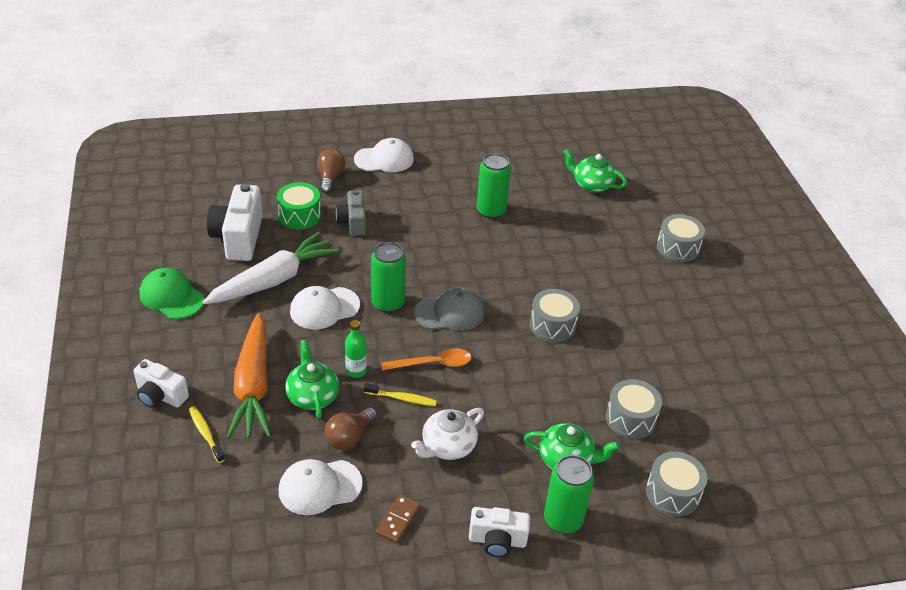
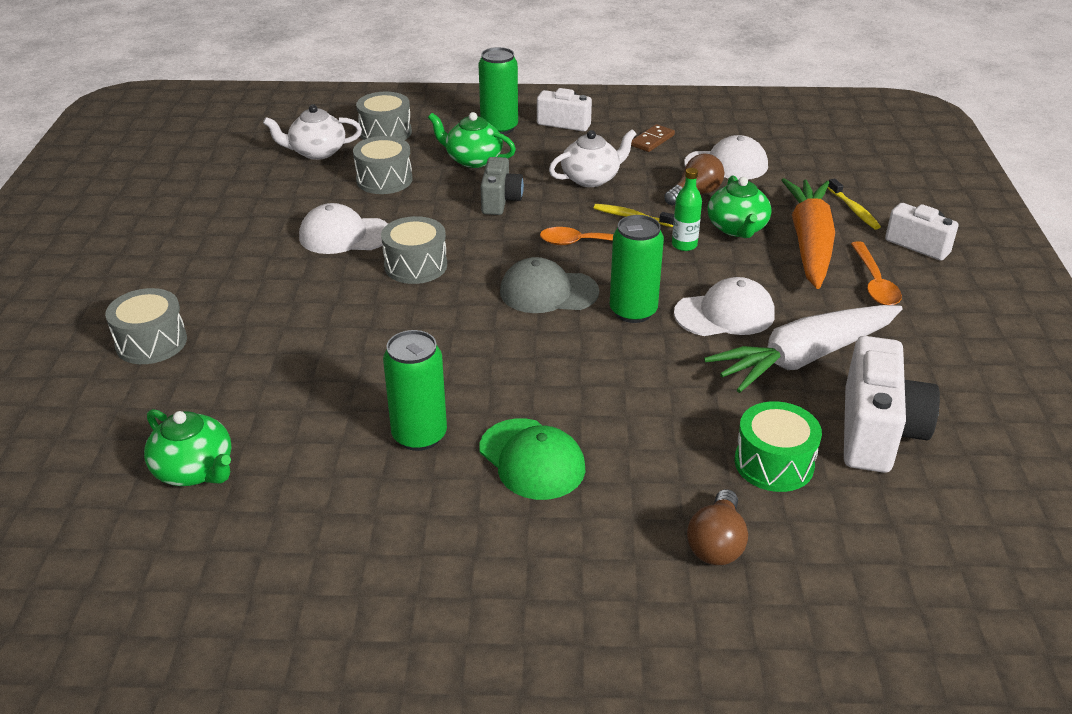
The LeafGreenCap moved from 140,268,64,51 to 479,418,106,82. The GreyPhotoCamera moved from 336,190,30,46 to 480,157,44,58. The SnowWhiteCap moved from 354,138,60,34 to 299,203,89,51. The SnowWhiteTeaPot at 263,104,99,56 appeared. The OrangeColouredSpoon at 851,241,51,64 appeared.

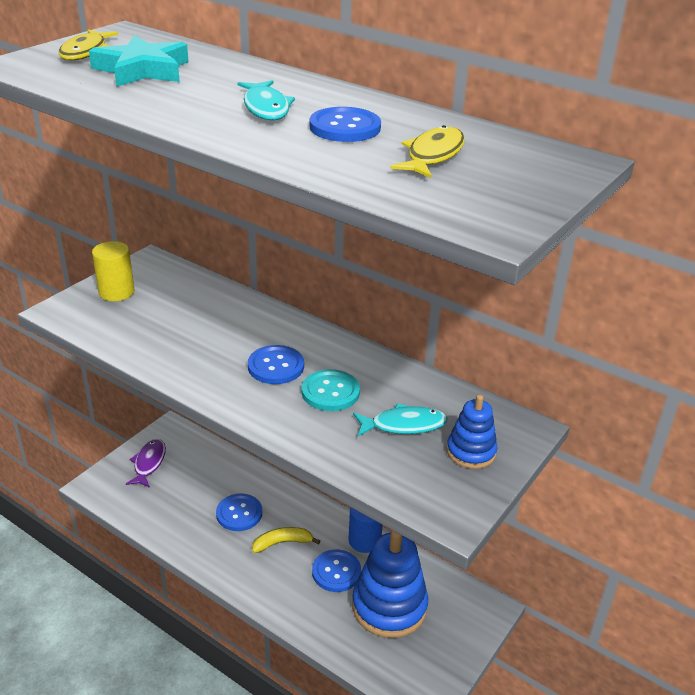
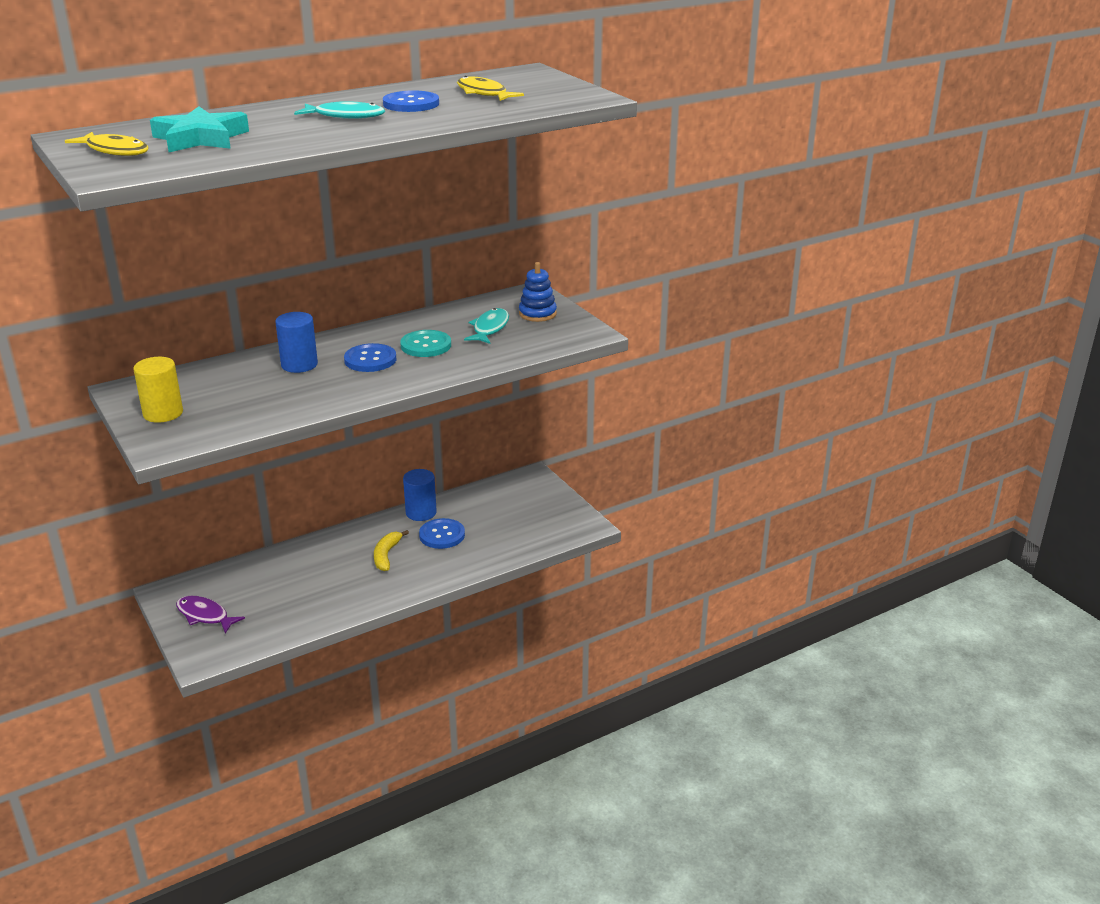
The BlueButton at 216,493,46,38 disappeared. The BlueStackingToy at 352,531,76,107 disappeared. The BlueCylinderShape at 275,312,43,61 appeared.

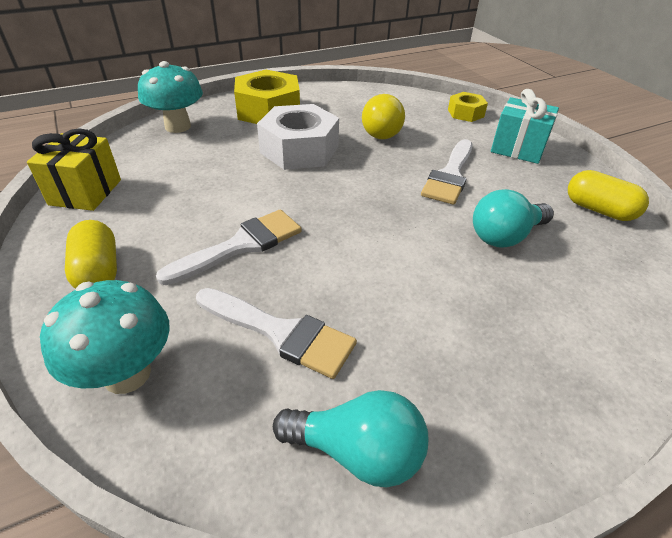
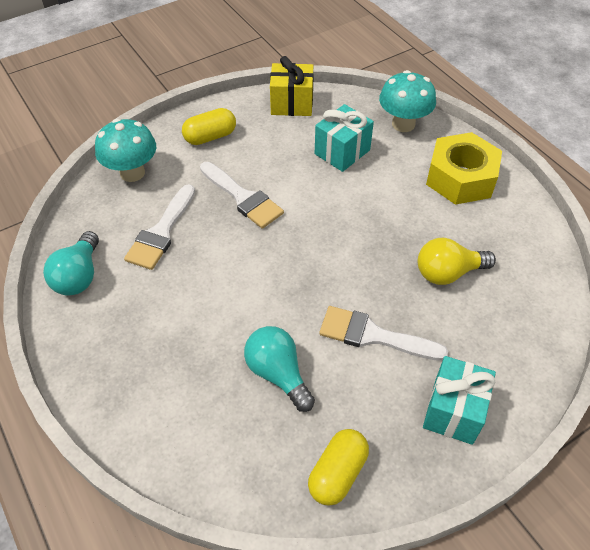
The SnowWhiteHexNut at 257,104,82,66 disappeared. The BrightYellowHexNut at 448,92,40,30 disappeared. The TealPresent at 315,104,59,68 appeared.

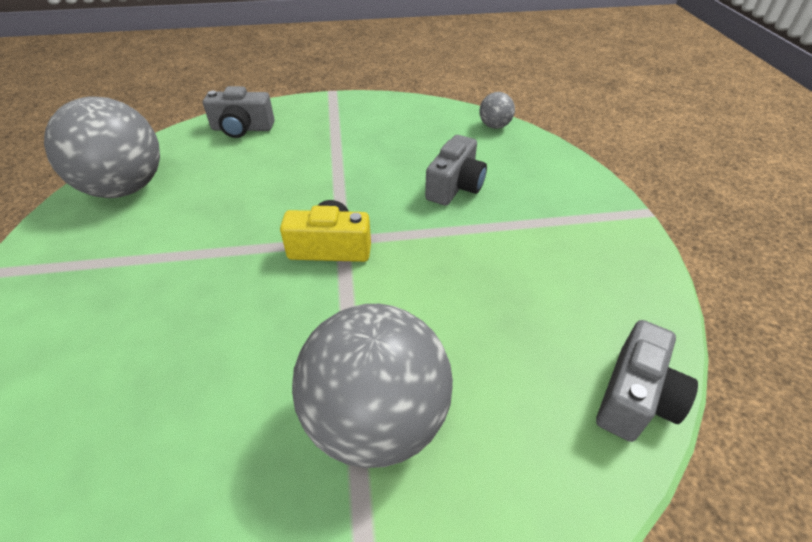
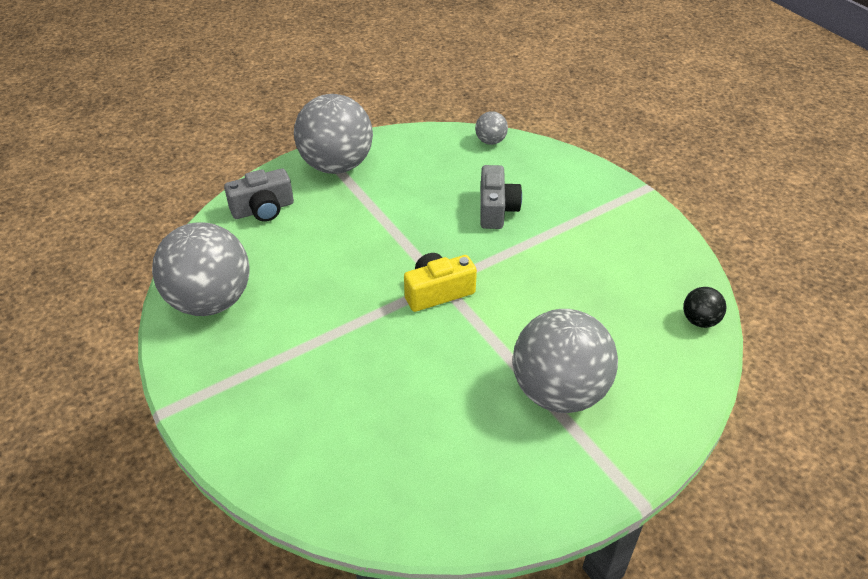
The GreyPhotoCamera at 596,320,102,122 was replaced by the JetBlackSphere at 683,287,44,41. The GreySphere at 294,94,79,80 appeared.

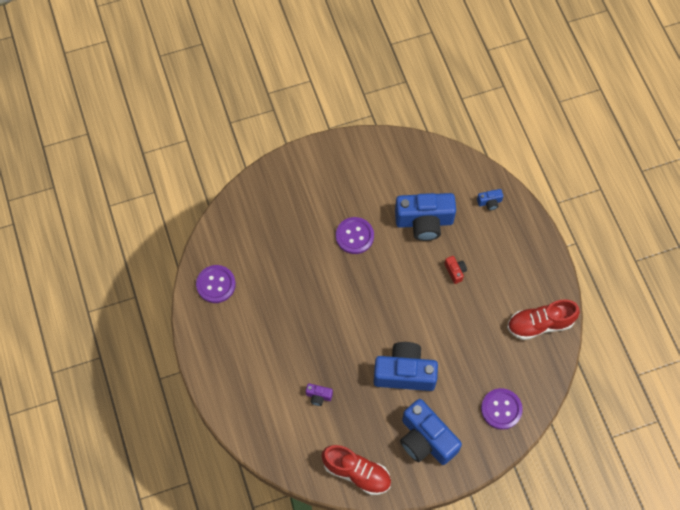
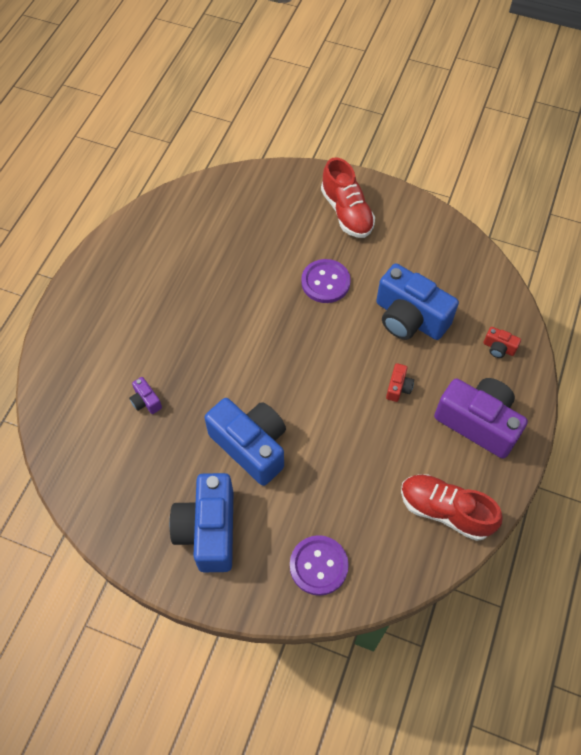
The VioletButton at 196,265,40,38 disappeared. The RedLaceUpShoe moved from 321,445,70,50 to 321,157,54,81. The BluePhotoCamera at 477,189,26,21 became the RedPhotoCamera at 483,327,38,31. The VioletPhotoCamera at 434,378,94,81 appeared.

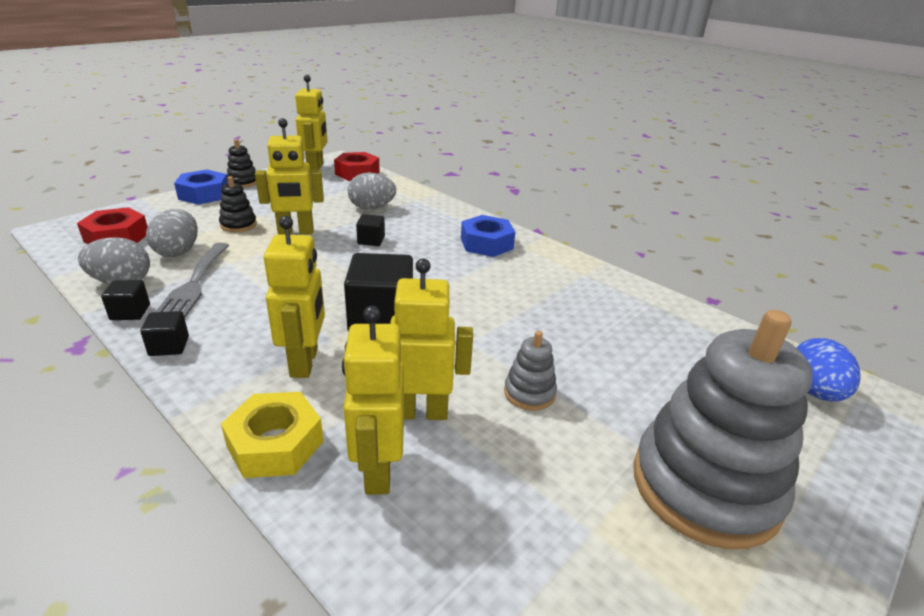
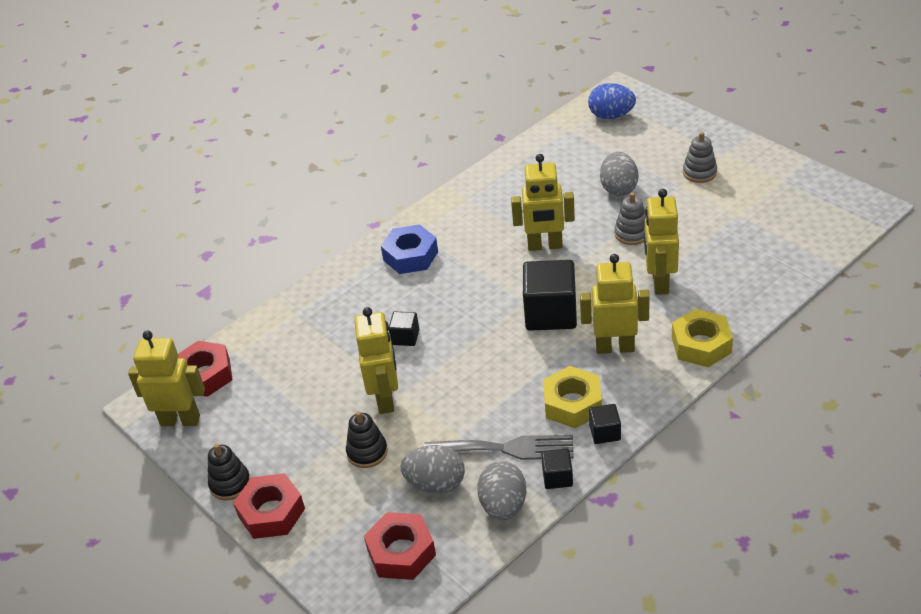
The BlueHexNut at 174,170,54,35 became the RedHexNut at 233,473,72,66. The BrightYellowToyRobot moved from 342,306,62,189 to 511,154,64,97. The GreyToyEgg moved from 348,173,48,36 to 600,152,38,44. The GreyStackingToy at 633,310,180,239 changed to 0.43 times the size. The BrightYellowHexNut at 543,366,59,62 appeared.

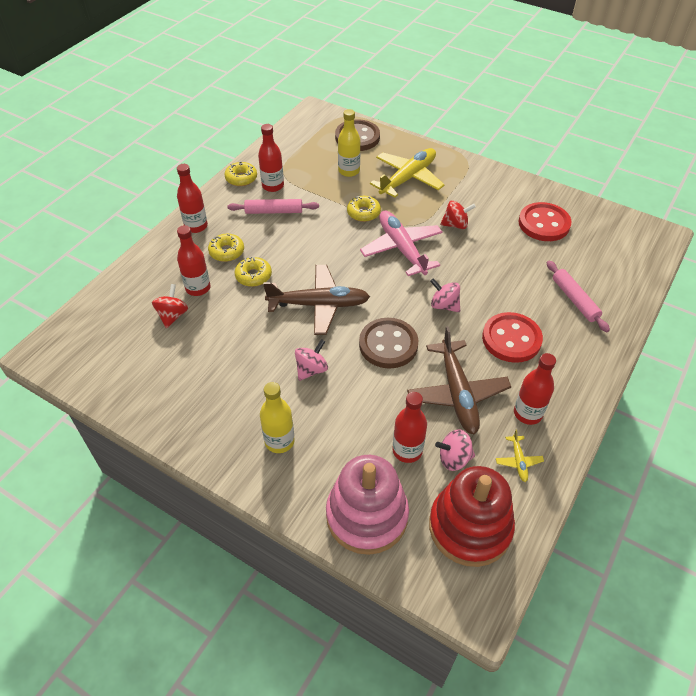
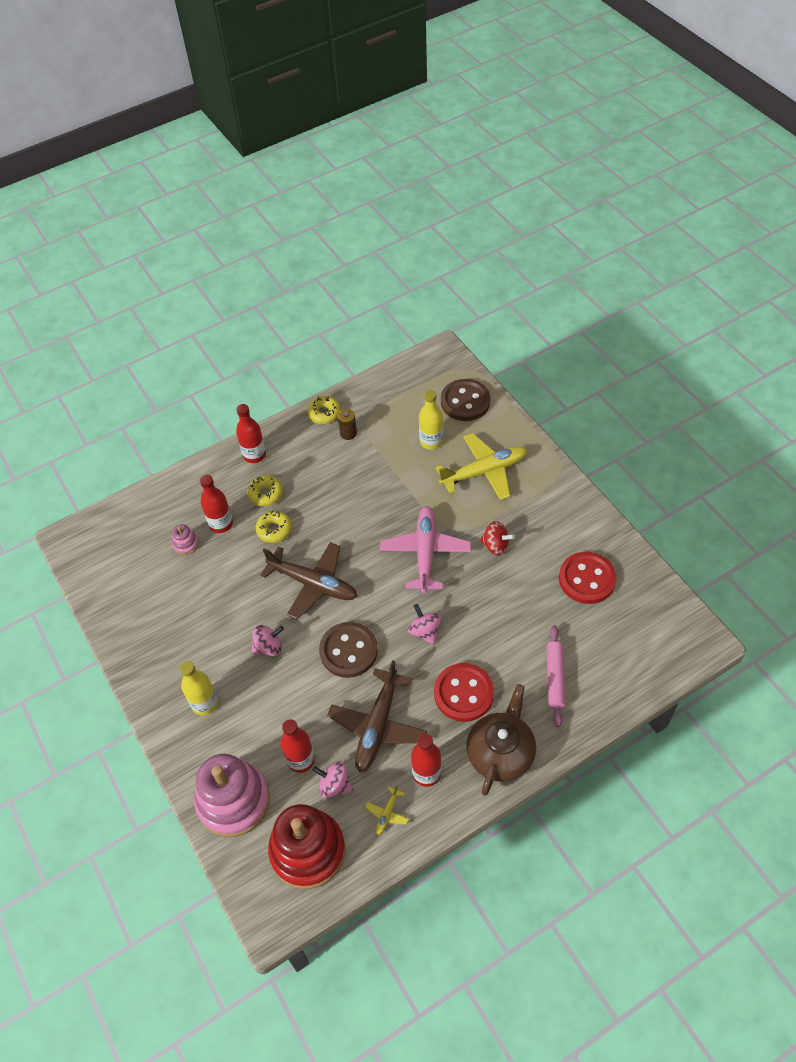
The RedWhirligig at 152,284,36,44 was replaced by the PinkStackingToy at 172,524,27,31. The PinkRollingPin at 228,199,91,15 disappeared. The RedFlask at 258,124,26,68 was replaced by the BrownPowerCell at 338,409,19,31. The BrightYellowGlazedDonut at 347,196,34,26 disappeared. The BrownTeaPot at 466,684,70,112 appeared.

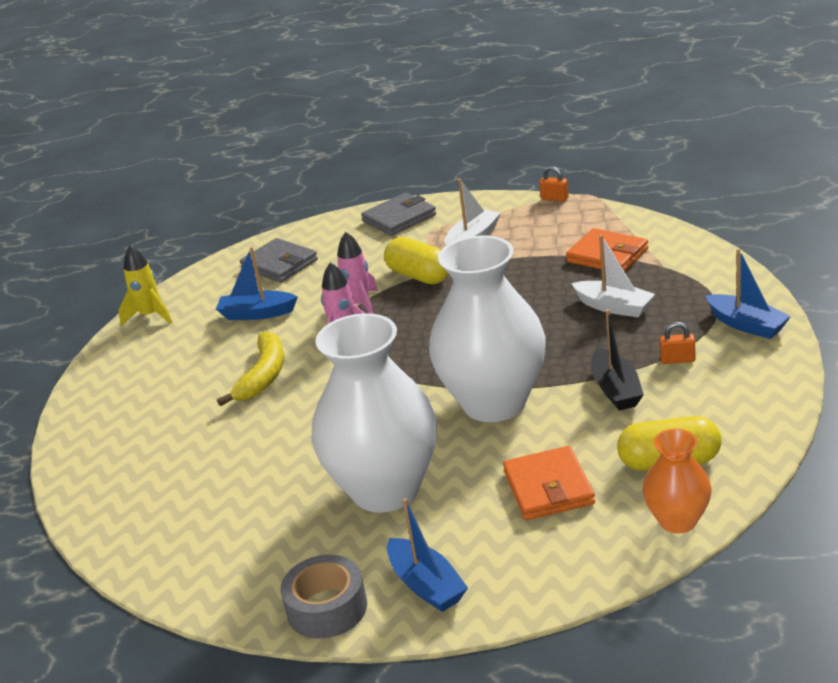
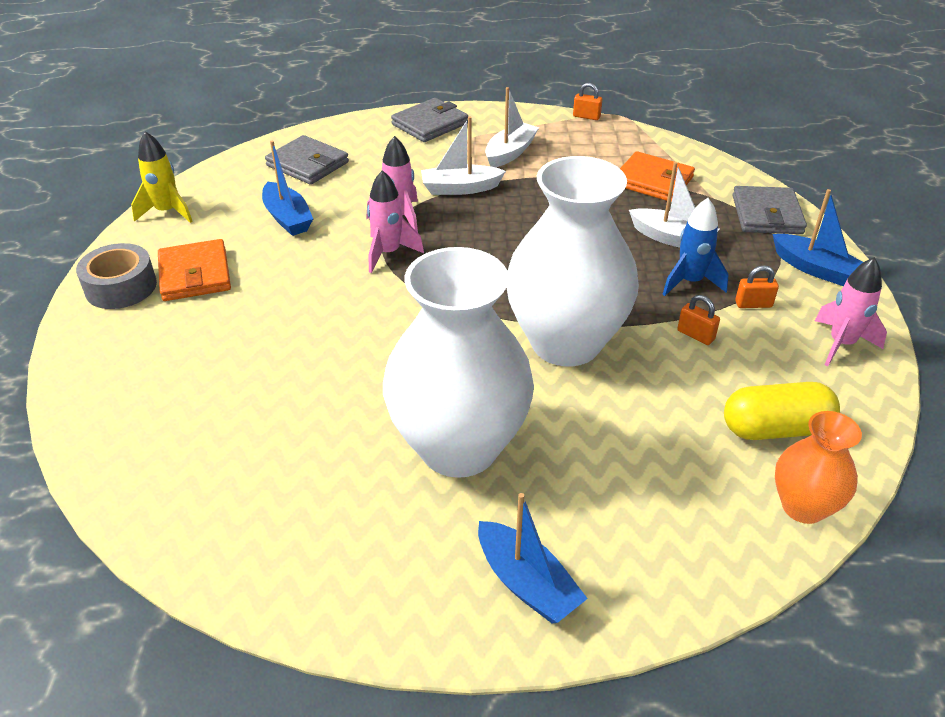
The BlueBoat at 216,247,82,73 turned 120 degrees counterclockwise. The BrightYellowToyBanana at 217,331,67,75 disappeared. The GreyTape moved from 281,555,86,84 to 76,243,81,66. The BrightYellowPill at 384,237,65,47 was replaced by the SnowWhiteBoat at 421,116,85,79. The OrangeColouredCardWallet moved from 503,446,92,74 to 158,239,73,62. The JetBlackBoat at 591,309,53,102 was replaced by the OrangeColouredPadlock at 677,295,43,50. The BlueSpaceship at 662,198,67,98 appeared. The GreyCardWallet at 732,186,75,48 appeared. The PinkSpaceship at 815,257,72,109 appeared.

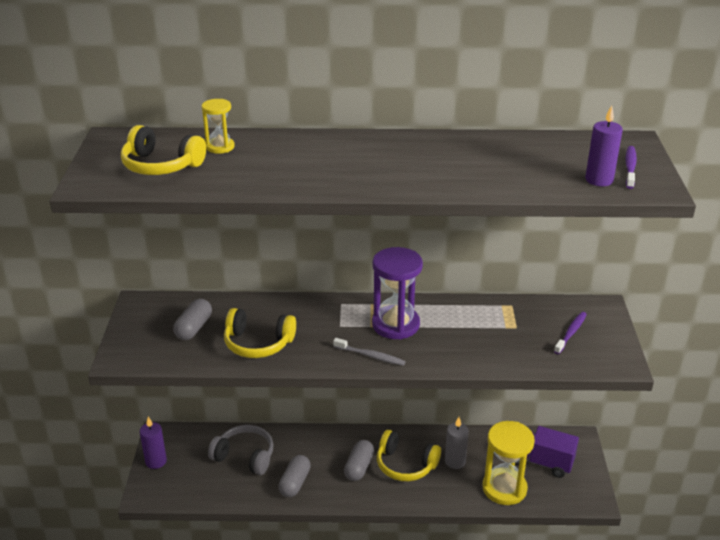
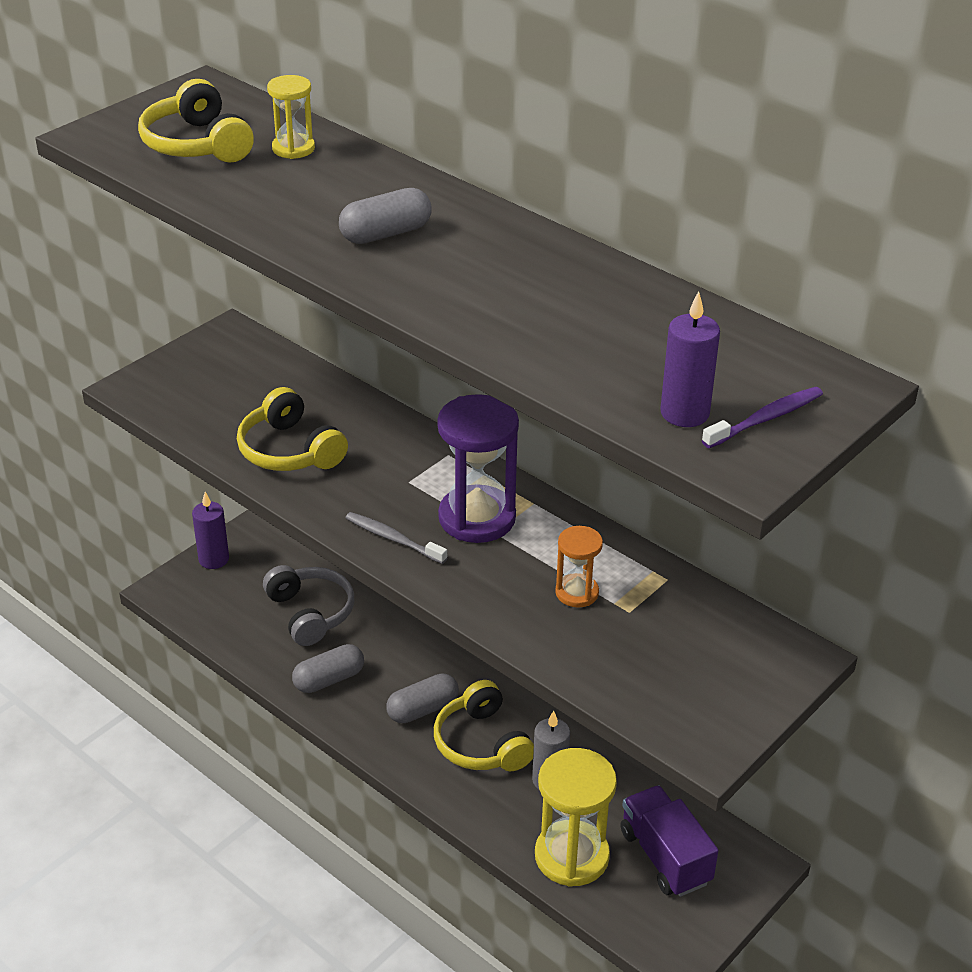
The GreyPill moved from 173,299,39,41 to 339,188,93,56. The GreyToothBrush at 333,338,73,28 turned 150 degrees clockwise. The VioletToothBrush at 554,312,33,42 disappeared. The OrangeColouredSandTimer at 555,526,48,82 appeared.

